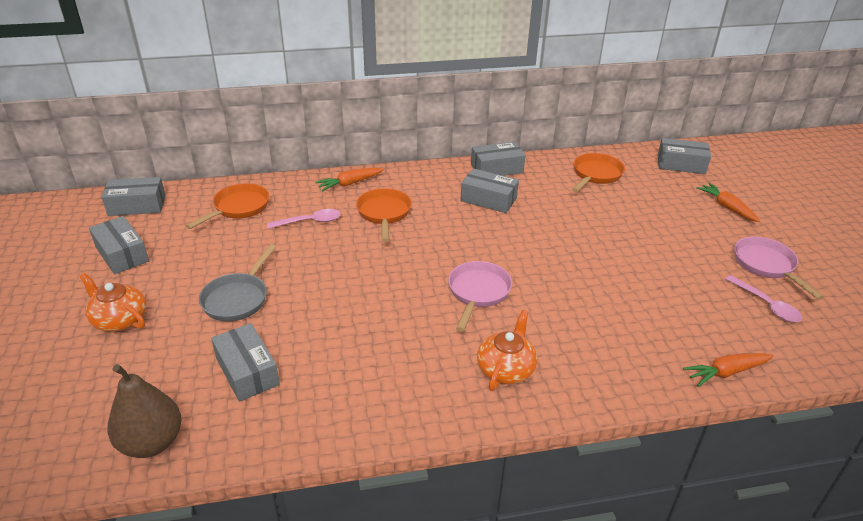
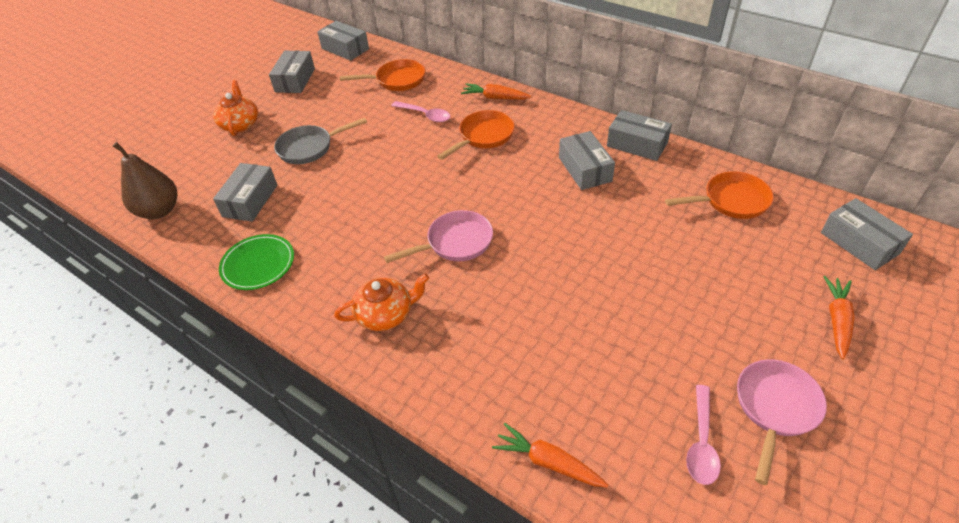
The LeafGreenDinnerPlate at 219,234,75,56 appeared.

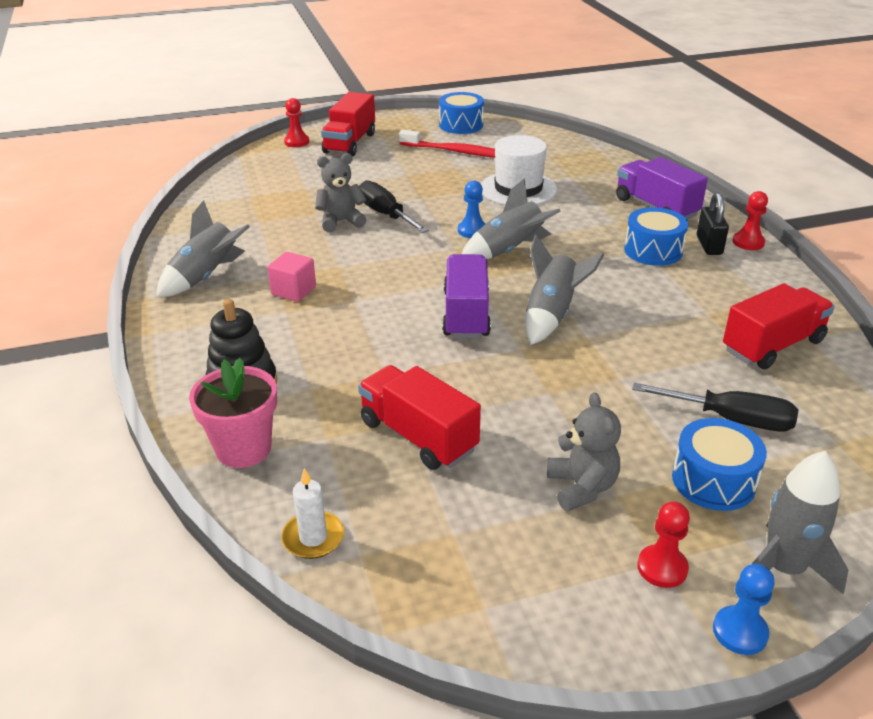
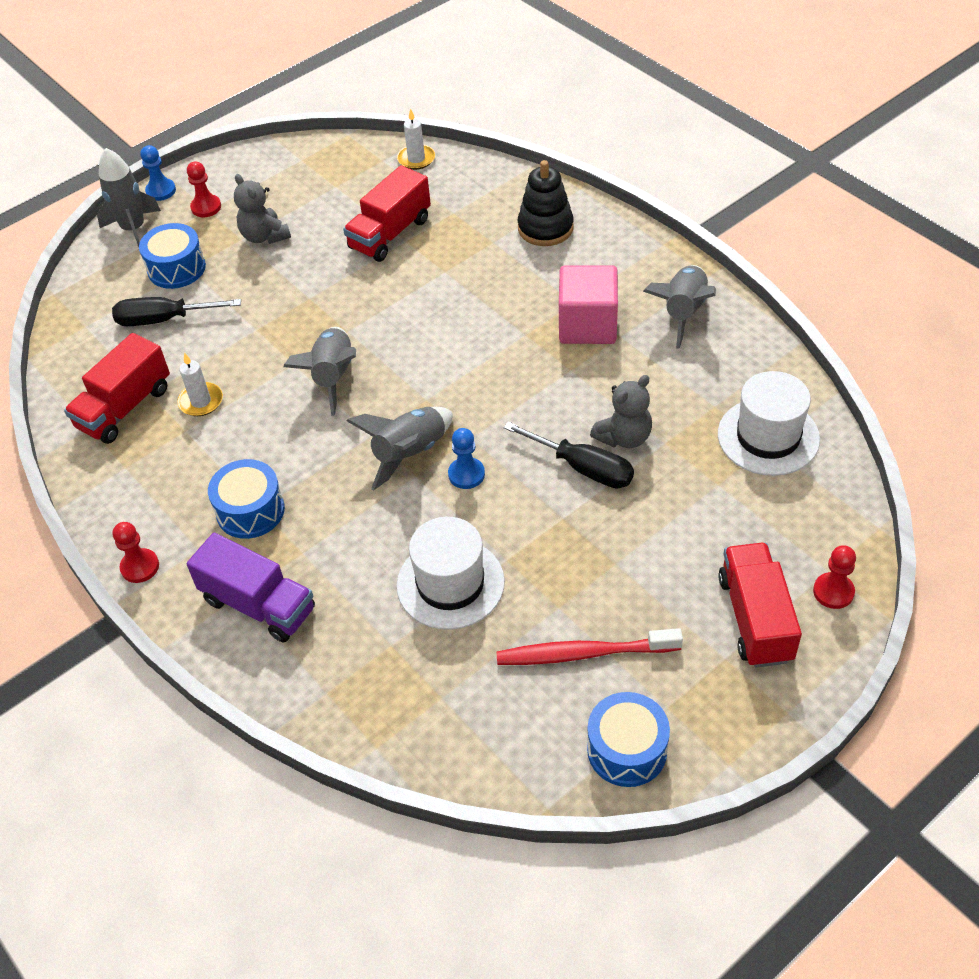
The PinkPlantPot at 189,358,88,110 disappeared. The PinkSolidCube at 267,252,49,50 changed to 1.66 times the size. The RedLorry at 358,365,123,105 turned 105 degrees clockwise. The VioletLorry at 442,254,49,85 disappeared. The JetBlackPadlock at 697,192,32,63 disappeared. The SnowWhitePillarCandle at 177,353,46,63 appeared. The SnowWhiteTopHat at 718,371,102,105 appeared.

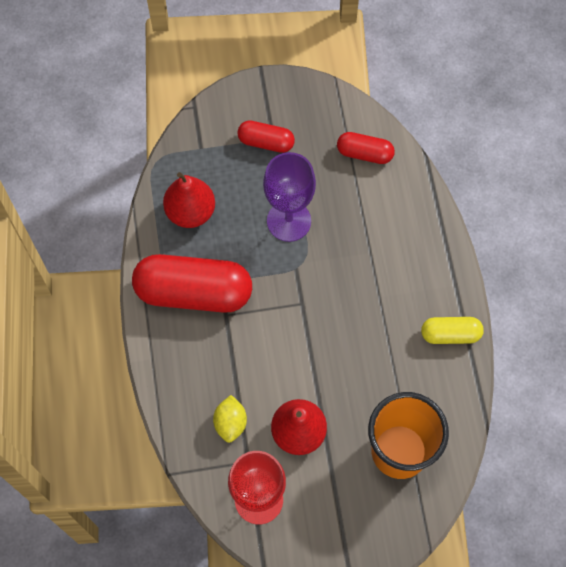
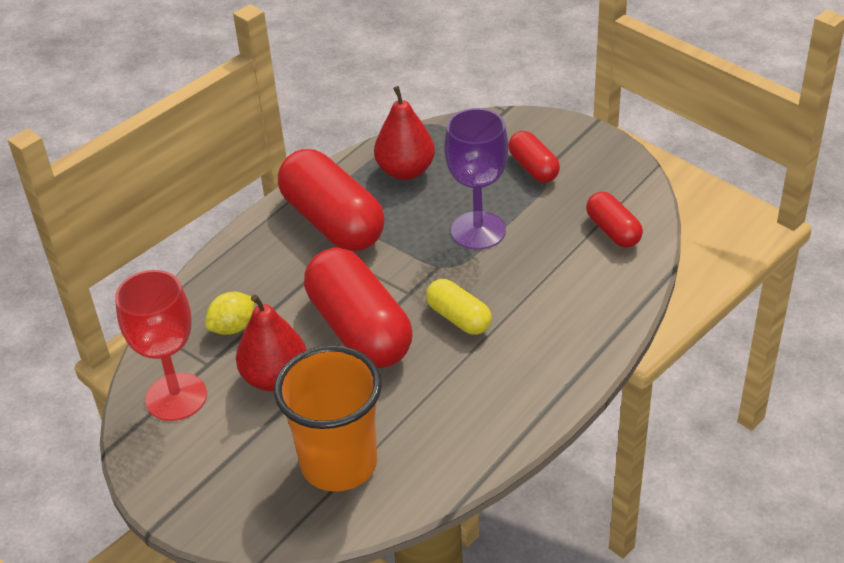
The BrightYellowPill moved from 421,317,63,27 to 426,279,66,56. The RedPill at 304,248,108,120 appeared.

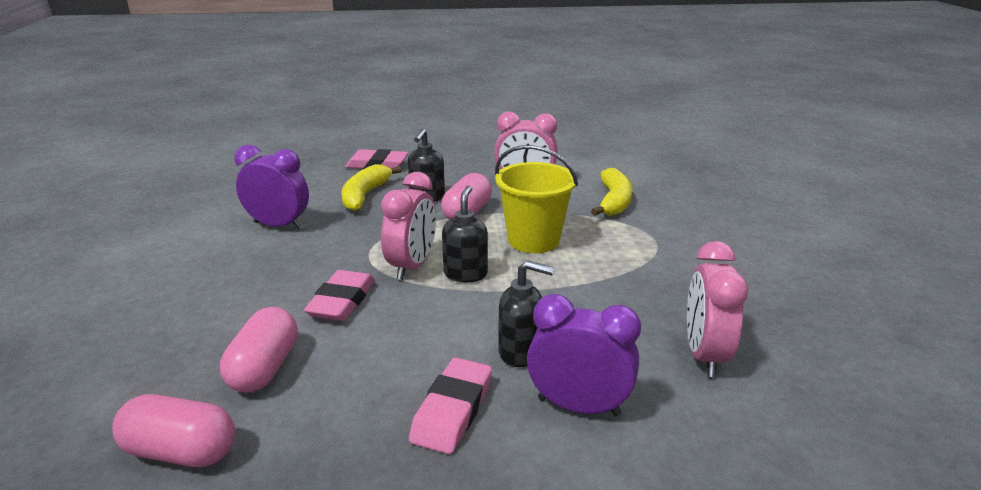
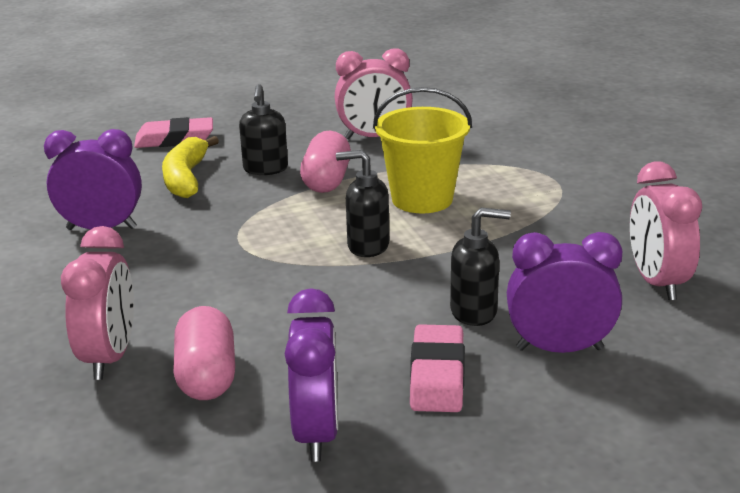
The PinkPill at 112,394,123,73 disappeared. The PinkPencilEraser at 304,270,71,51 disappeared. The PinkClock moved from 381,172,55,108 to 61,226,73,154. The JetBlackPumpBottle at 442,186,46,96 turned 75 degrees counterclockwise. The BrightYellowToyBanana at 591,168,42,48 disappeared. The VioletClock at 285,288,53,174 appeared.

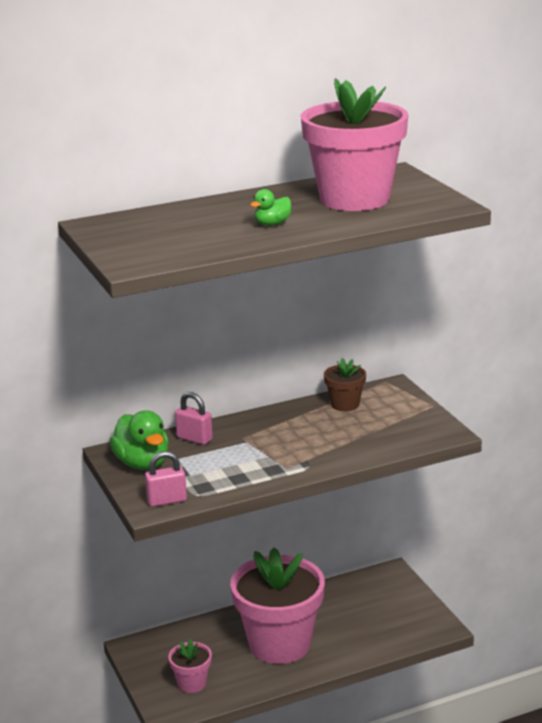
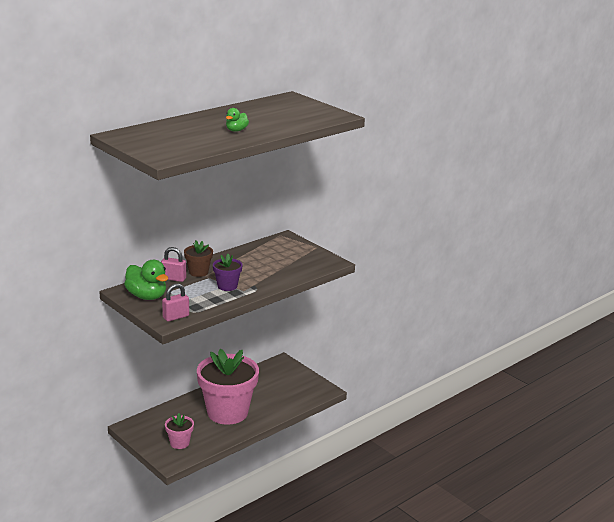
The PinkPlantPot at 301,78,107,133 disappeared. The BrownPlantPot moved from 324,358,42,53 to 184,241,29,36. The VioletPlantPot at 213,254,30,37 appeared.

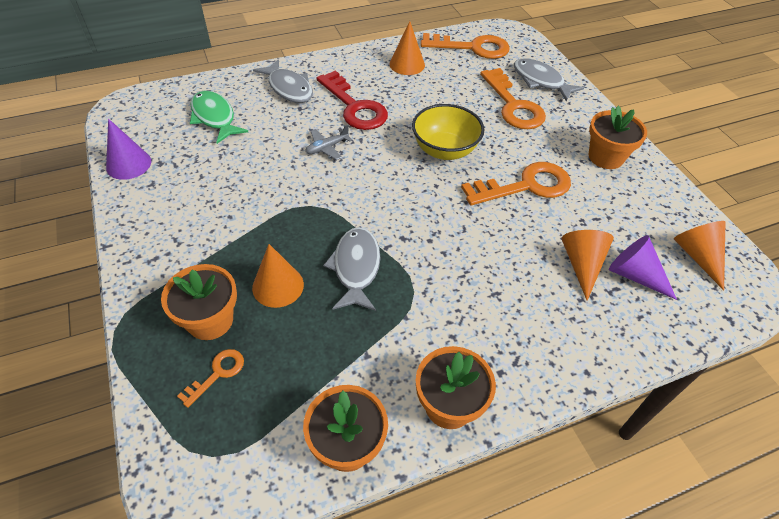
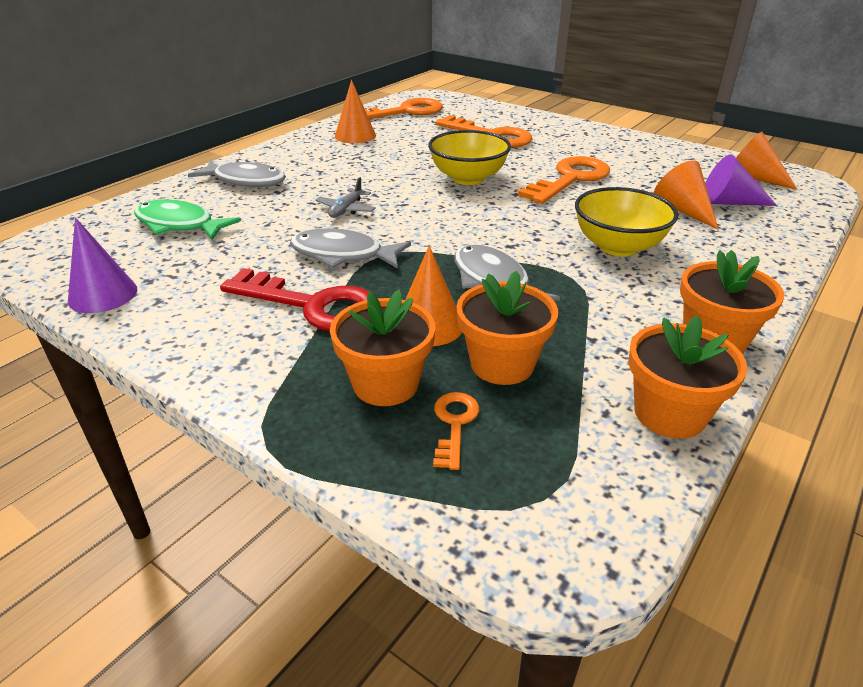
The RedLatchkey moved from 316,70,72,60 to 220,268,149,63. The GreyFish moved from 514,58,70,44 to 290,228,121,41. The OrangeColouredPlantPot moved from 589,106,58,63 to 456,271,102,114. The BrightYellowBowl at 575,187,103,70 appeared.

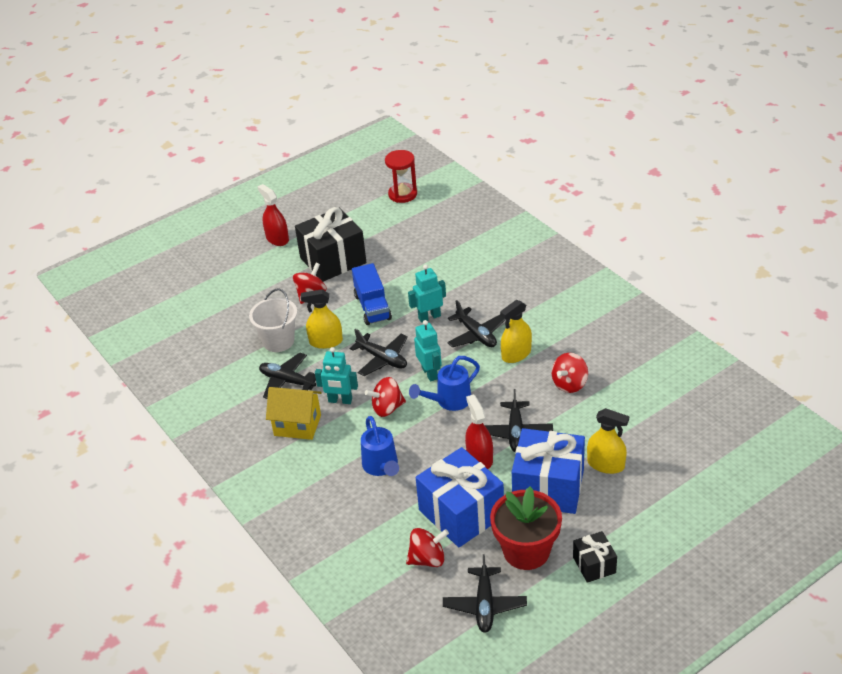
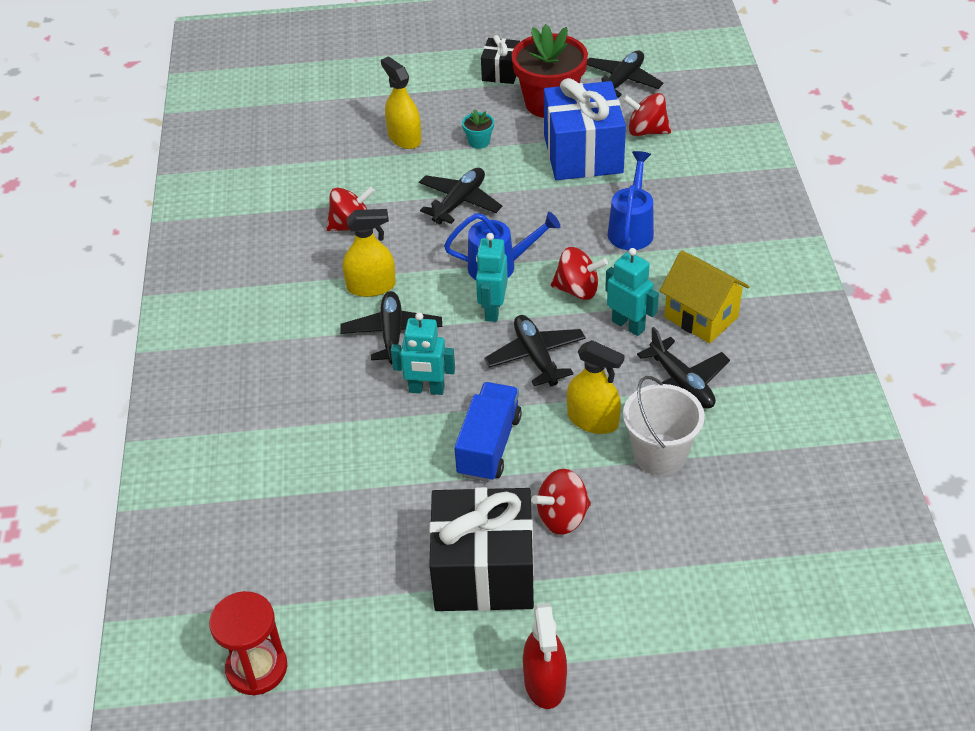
The RedSprayCleaner at 465,394,28,75 disappeared. The BluePresent at 512,428,73,86 was replaced by the TealPlantPot at 462,109,32,40.

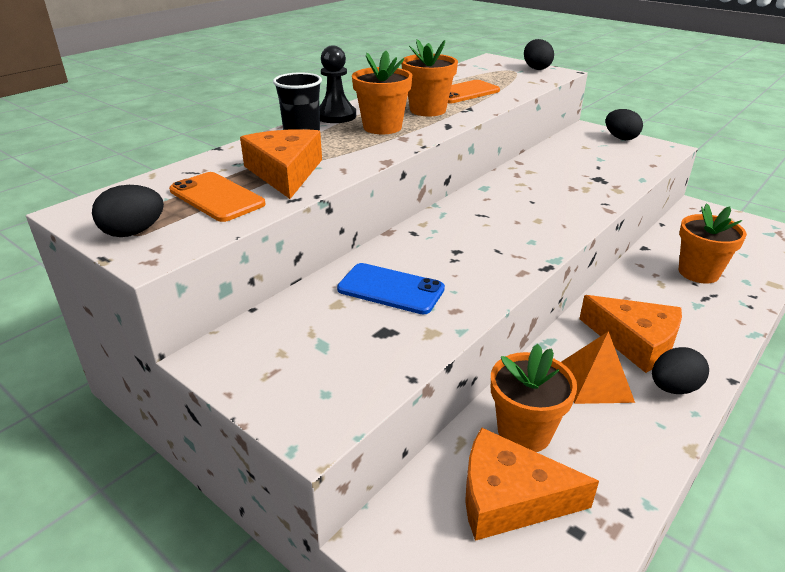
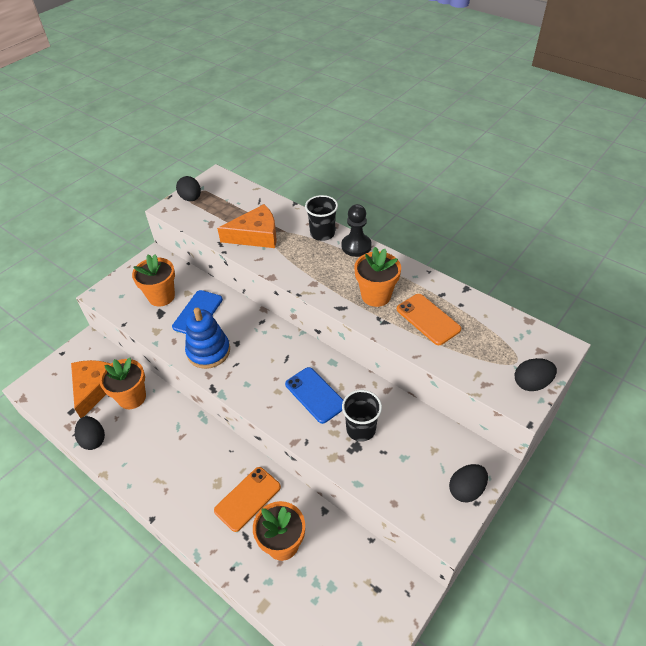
The OrangeColouredMobilePhone moved from 169,172,97,50 to 214,467,67,65. The OrangeColouredPlantPot moved from 352,51,60,83 to 132,254,43,53. The OrangeColouredPyramidShape at 561,331,74,73 disappeared. The OrangeColouredCheese at 579,295,103,78 disappeared. The JetBlackToyEgg moved from 652,347,57,47 to 75,416,30,34. The BlueStackingToy at 185,308,45,61 appeared. The BlueMobilePhone at 285,367,58,57 appeared. The JetBlackCup at 342,390,40,52 appeared.

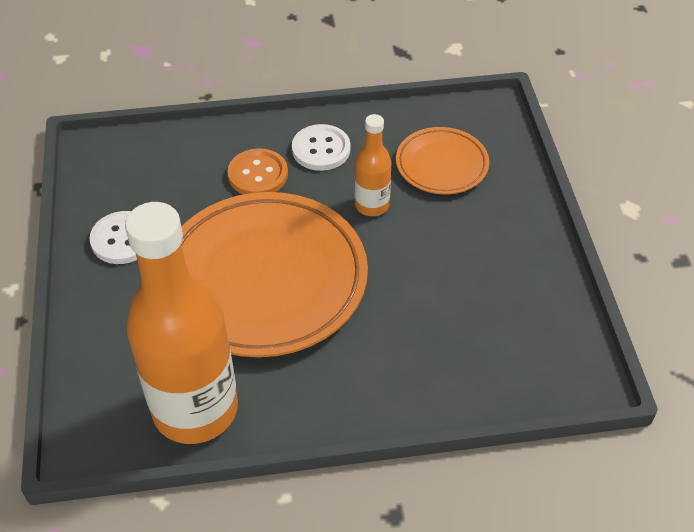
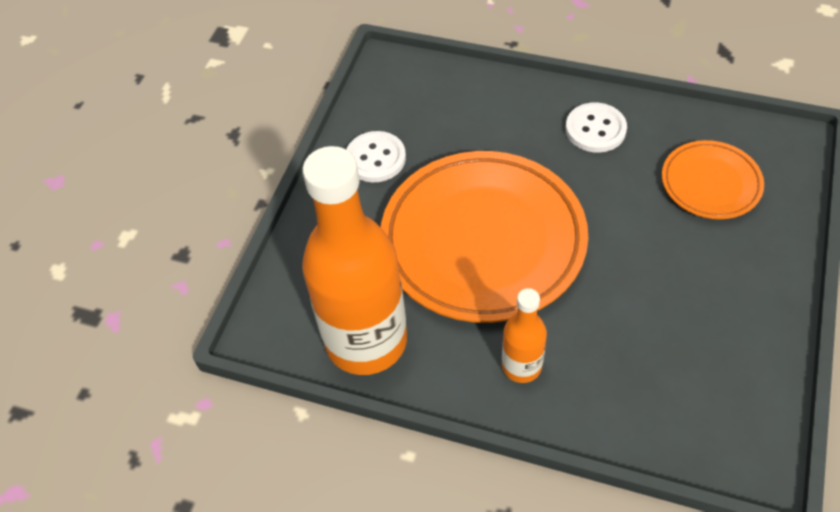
The OrangeColouredButton at 227,148,61,47 disappeared. The OrangeColouredFlask moved from 355,114,36,102 to 502,288,45,95.

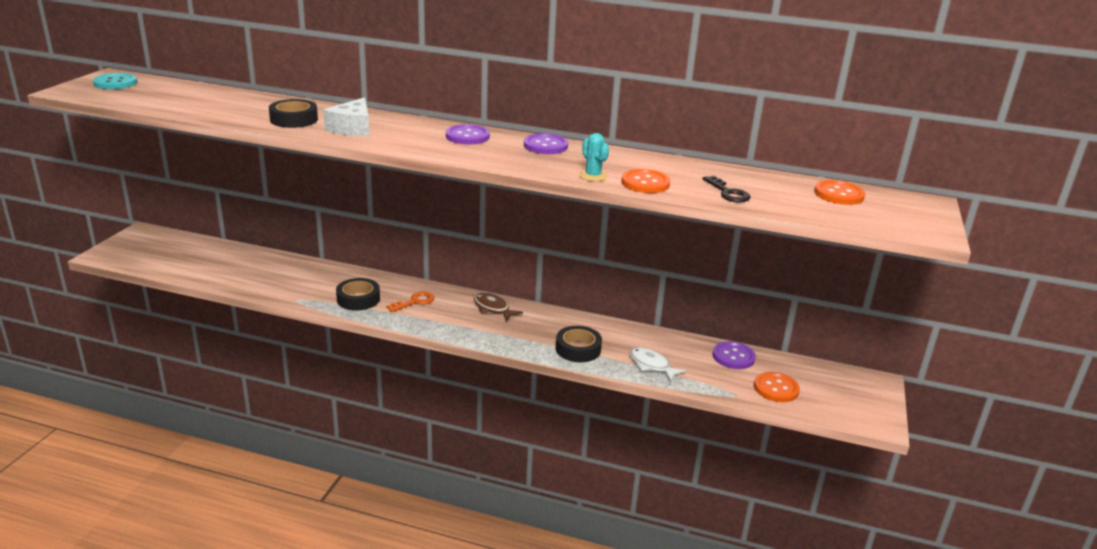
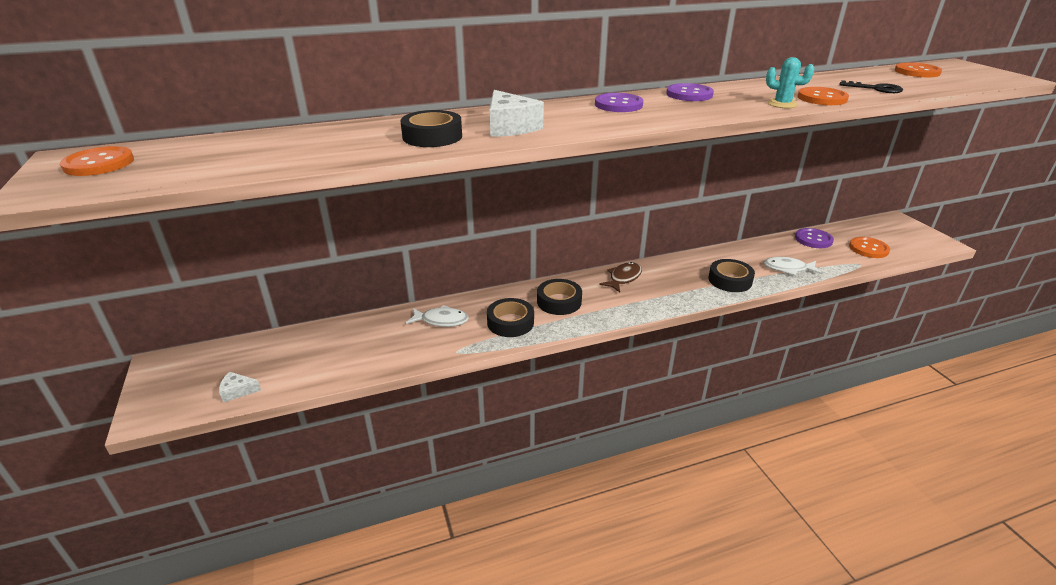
The TealButton at 93,73,44,16 became the OrangeColouredButton at 60,146,74,30. The OrangeColouredLatchkey at 386,292,48,20 was replaced by the JetBlackTape at 537,279,45,36. The BrownFish at 474,293,49,28 turned 120 degrees clockwise. The SnowWhiteCheese at 219,372,42,31 appeared. The SnowWhiteFish at 406,305,63,22 appeared.

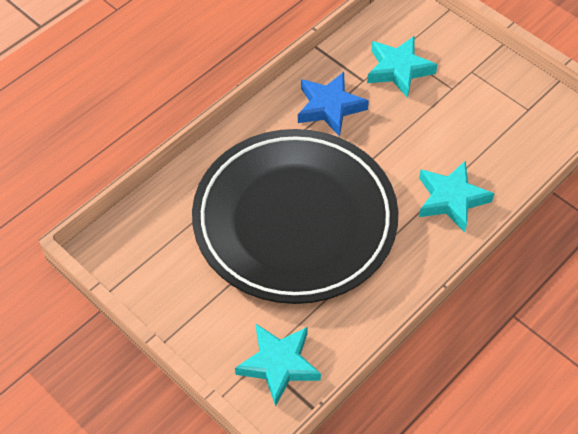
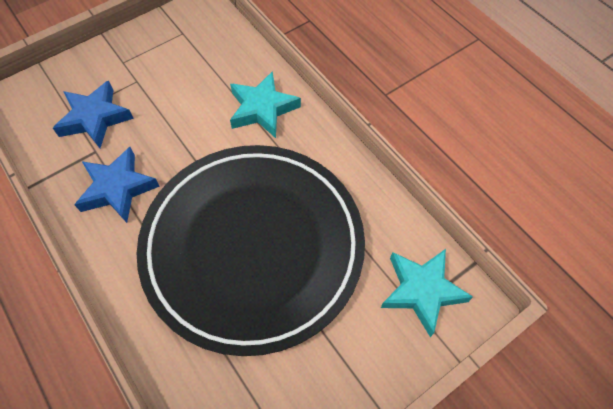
The TealStarShape at 367,36,70,62 became the BlueStarShape at 53,81,81,67.

